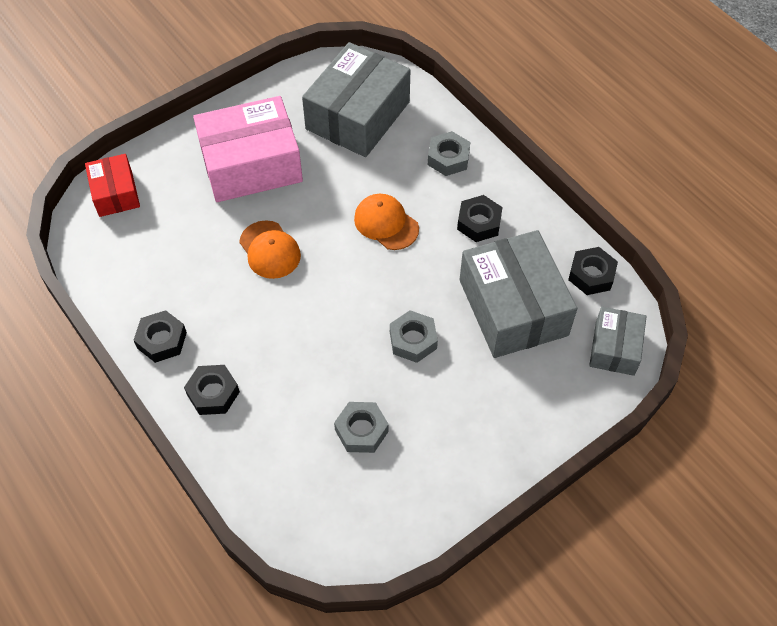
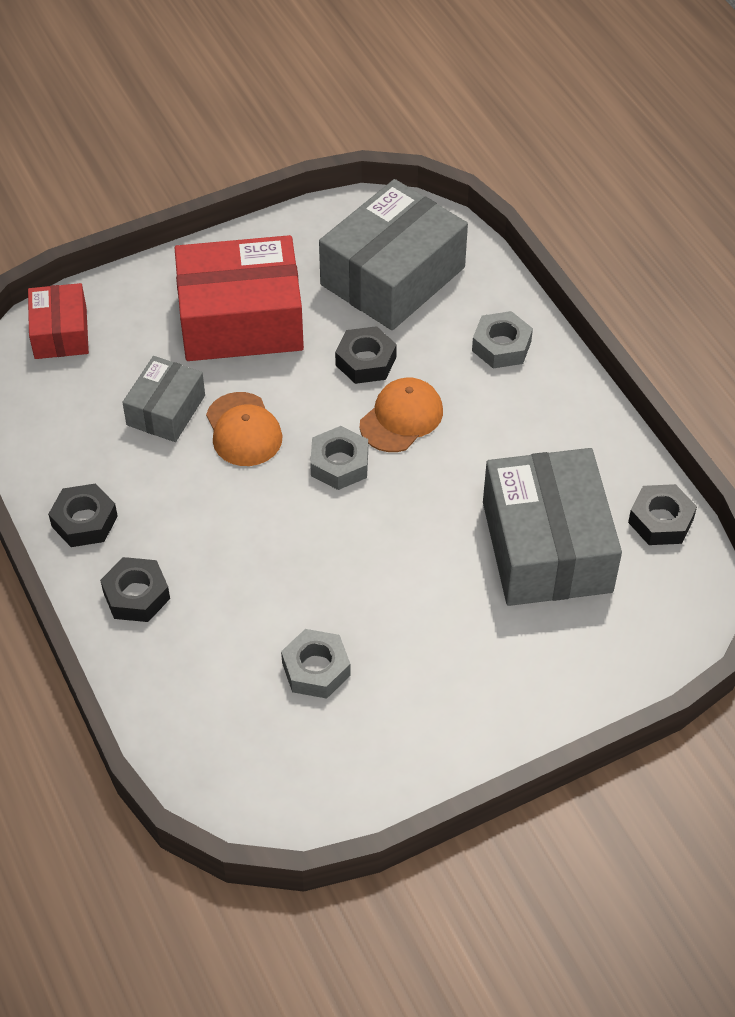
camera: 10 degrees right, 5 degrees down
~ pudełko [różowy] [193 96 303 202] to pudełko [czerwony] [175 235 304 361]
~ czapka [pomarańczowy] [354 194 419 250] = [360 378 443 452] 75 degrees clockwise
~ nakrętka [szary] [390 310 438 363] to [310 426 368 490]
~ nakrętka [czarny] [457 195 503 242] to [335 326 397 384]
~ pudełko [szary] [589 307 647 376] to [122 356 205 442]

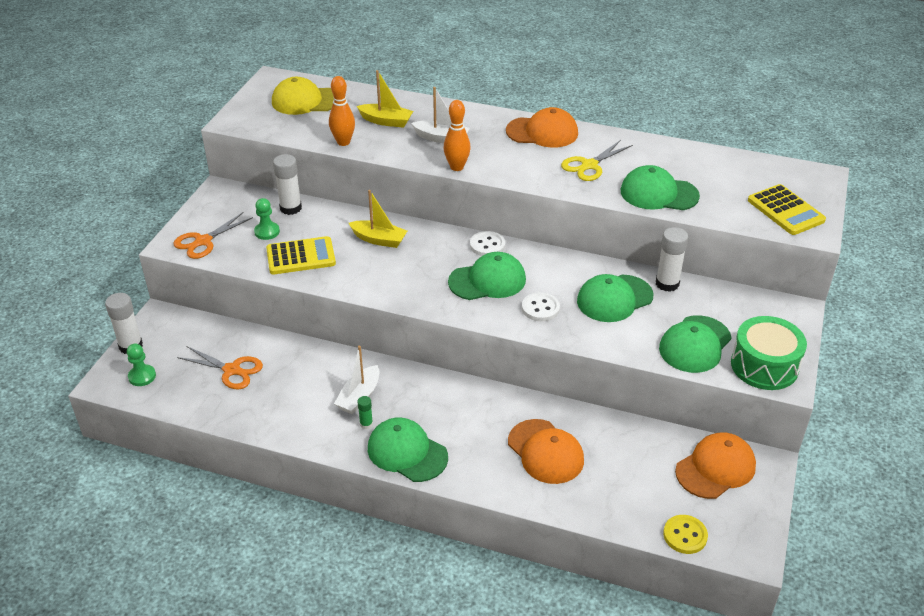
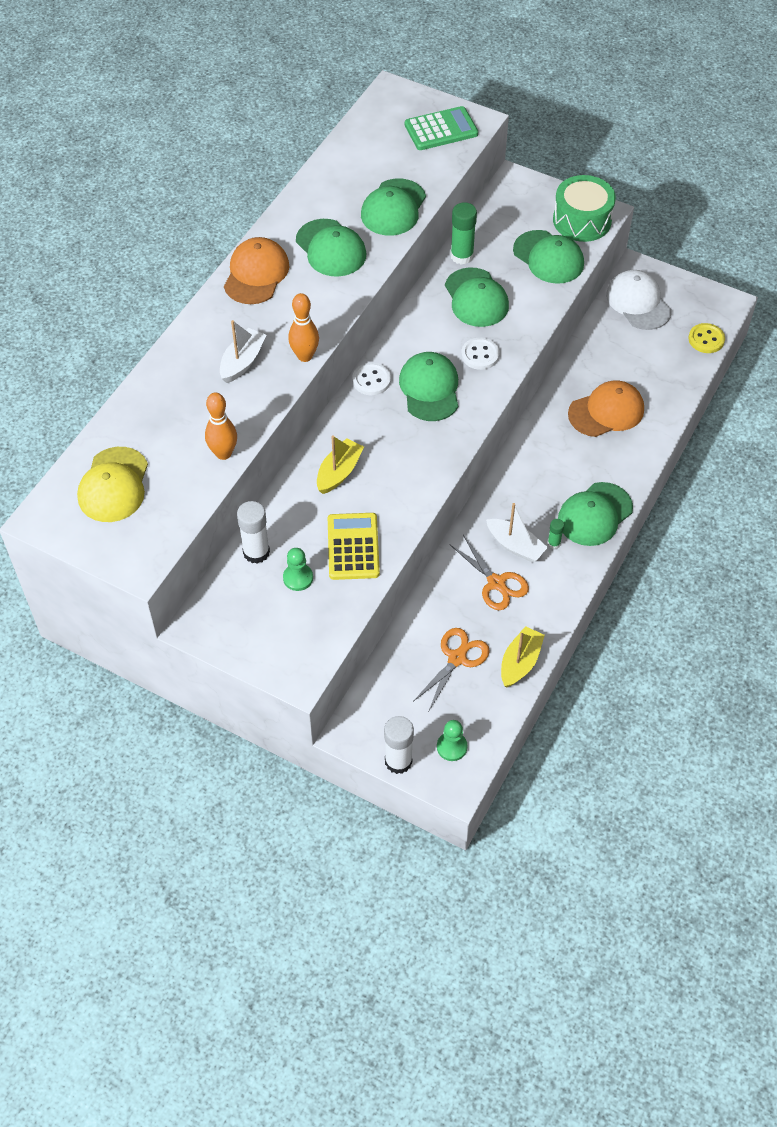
camera: 80 degrees left, 15 degrees up
~ nożyczki [pomarańczowy] [173 212 253 259] to [449 535 529 610]
~ łódka [żółty] [357 70 413 128] to [501 626 545 688]
~ nożyczki [żółty] [561 140 633 181] to czapka [zielony] [296 219 366 277]
~ klej w sztyfcie [biały] [656 227 689 292] to klej w sztyfcie [zielony] [451 202 477 265]
~ czapka [pomarańczowy] [675 432 756 499] to czapka [biały] [606 270 672 330]
~ kalkulator [żółty] [748 184 826 235] to kalkulator [zielony] [405 106 478 150]

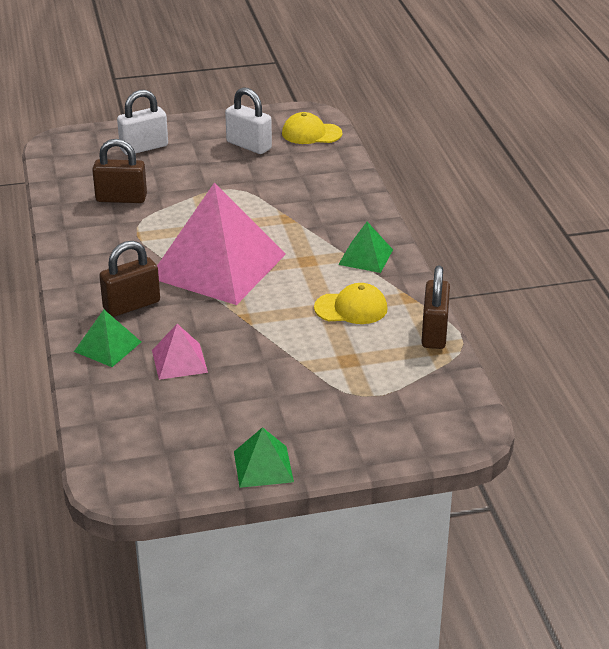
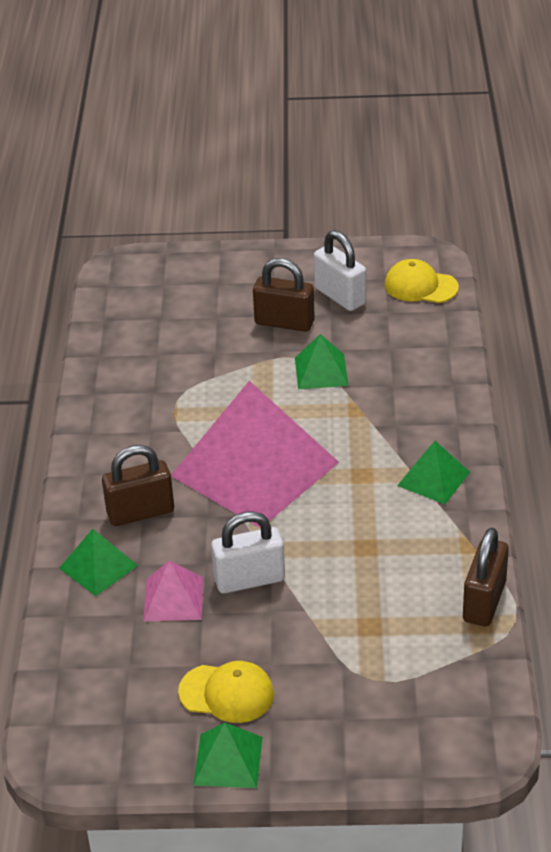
camera: 15 degrees right, 5 degrees up
~ kłódka [brązowy] [92 139 147 203] to [253 258 315 332]
~ kłódka [biały] [117 90 168 155] to [211 511 285 593]
~ czapka [żółty] [314 283 387 324] to [178 661 274 723]
+ piramida [zielony] [295 334 349 389]

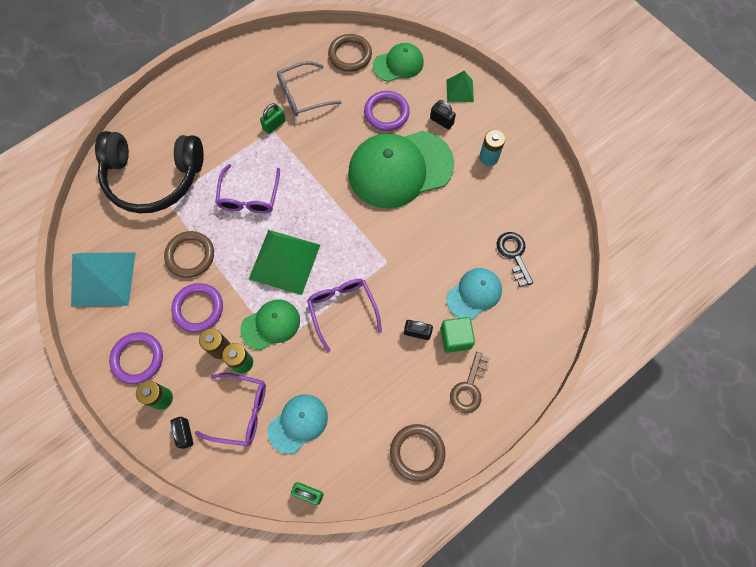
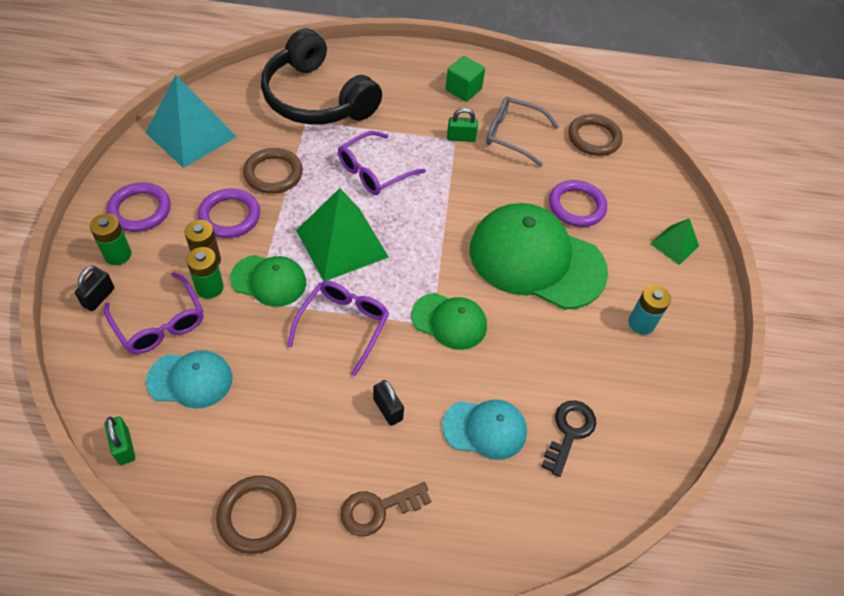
camera: 40 degrees right, 15 degrees down
~ czapka [zielony] [373 43 424 82] to [411 293 487 350]
- kłódka [czarny] [430 100 456 130]
~ sześcian [zielony] [440 317 475 353] to [445 56 485 102]

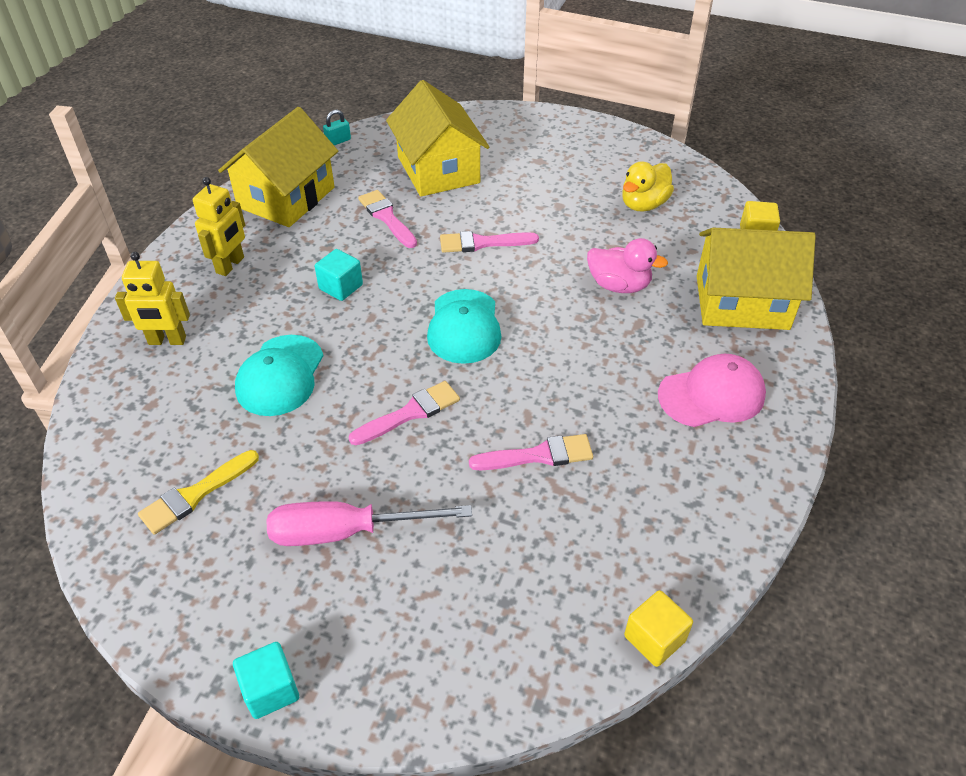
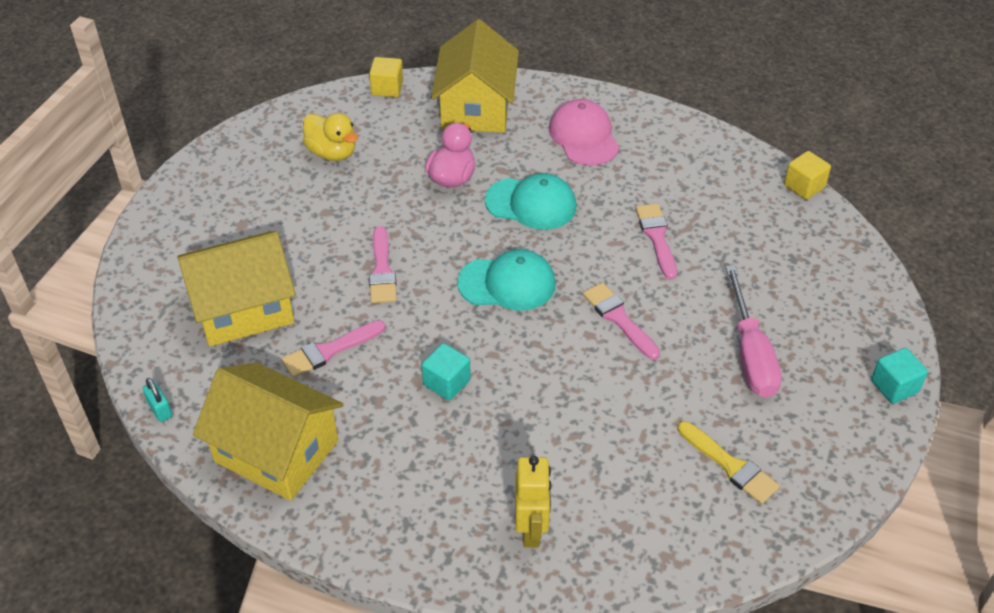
camera: 90 degrees left, 0 degrees up
- robot [żółty] [193 177 245 276]
~ czapka [turkusowy] [235 335 323 416] to [485 173 577 230]

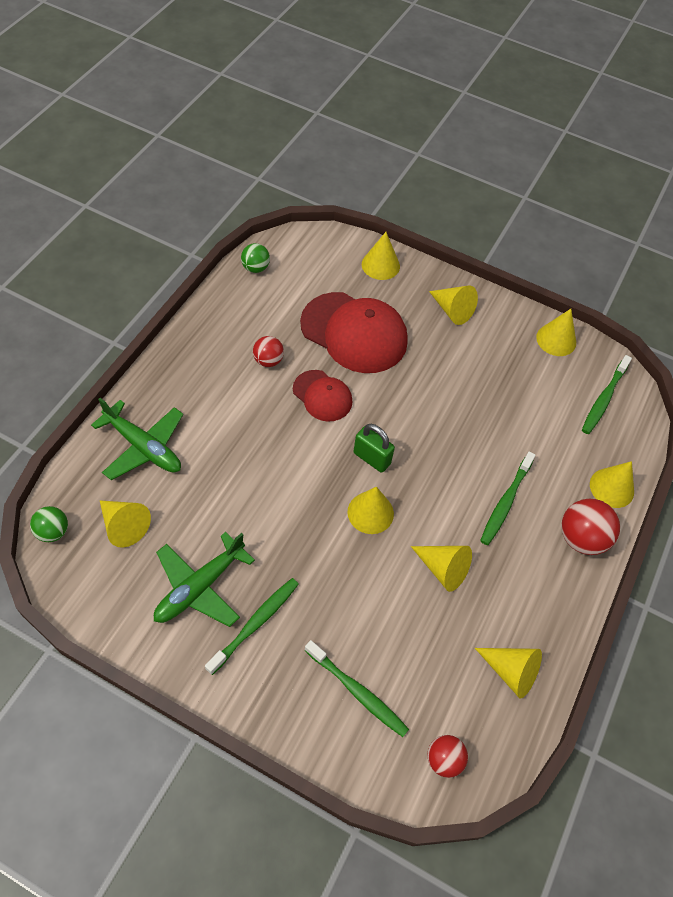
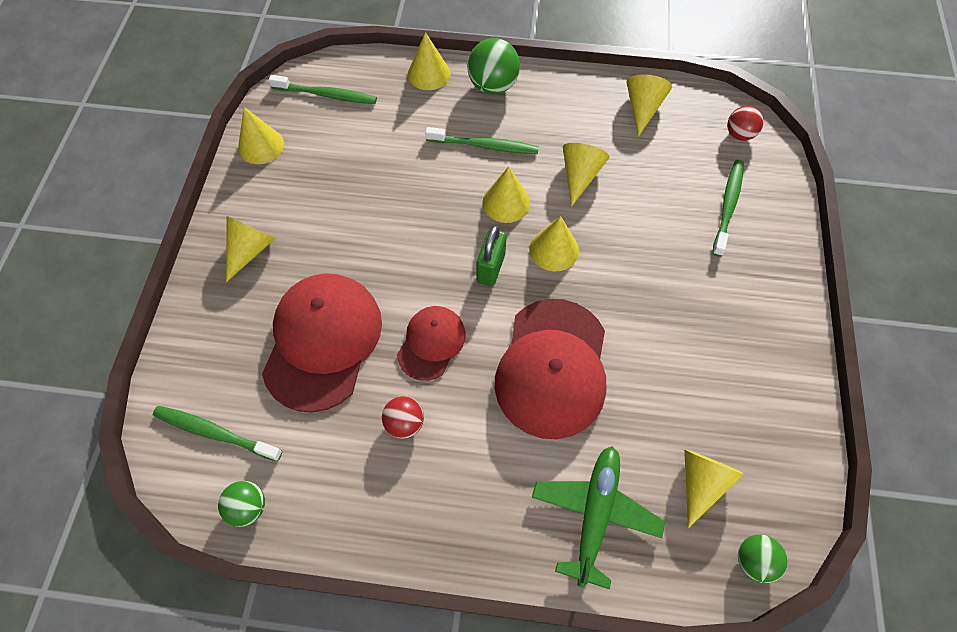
camera: 105 degrees left, 5 degrees up
- samolot [zielony] [154 532 255 627]
~ szczoteczka do zębów [zielony] [205 578 299 675] to [153 406 282 462]
~ stożek [żółty] [362 232 400 280] to [482 166 530 223]
~ piłka [czerwony] [561 499 620 555] to piłka [zielony] [467 38 520 94]
+ czapka [czerwony] [495 299 606 439]

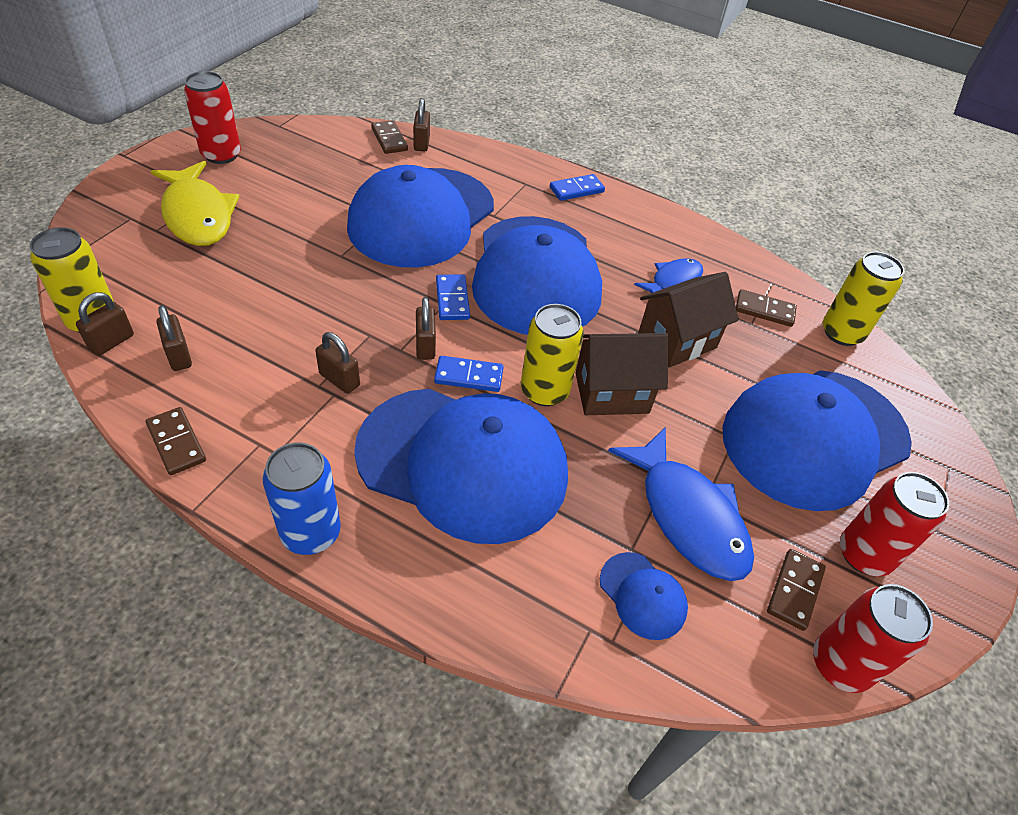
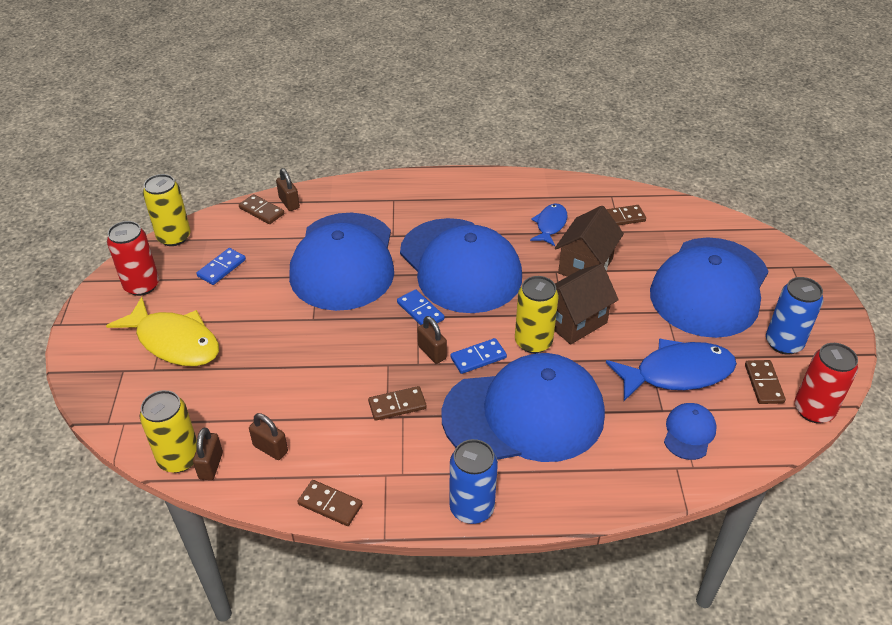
camera: 25 degrees left, 5 degrees down
~ kłódka [brązowy] [315 332 360 394] to kostka domina [brązowy] [368 386 427 421]
~ kostka domina [niebieski] [550 174 605 201] to [196 248 246 285]
~ czapka [niebieski] [600 552 688 640] = [664 403 717 460] 90 degrees counterclockwise
~ ryba [niebieski] [608 427 754 581] = [606 338 737 401] 45 degrees counterclockwise
~ puszka [żółty] [823 252 904 346] to [143 174 191 246]
~ puszka [czerwony] [840 472 949 577] to puszka [niebieski] [766 277 823 355]

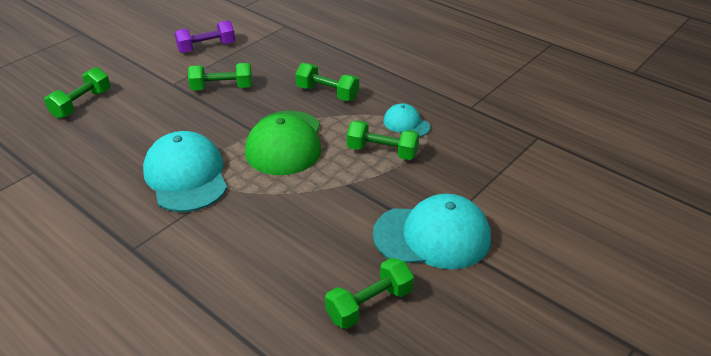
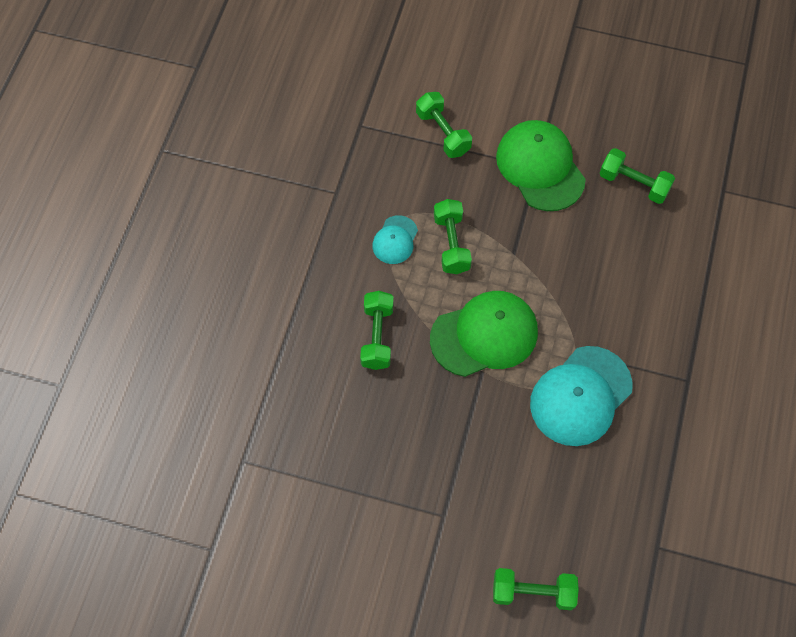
camera: 115 degrees left, 25 degrees up
- hantel [fioletowy] [174 20 235 53]
~ hantel [zielony] [188 63 252 90] to [416 92 472 158]
~ czapka [turkusowy] [373 194 491 269] to czapka [zielony] [496 120 586 211]

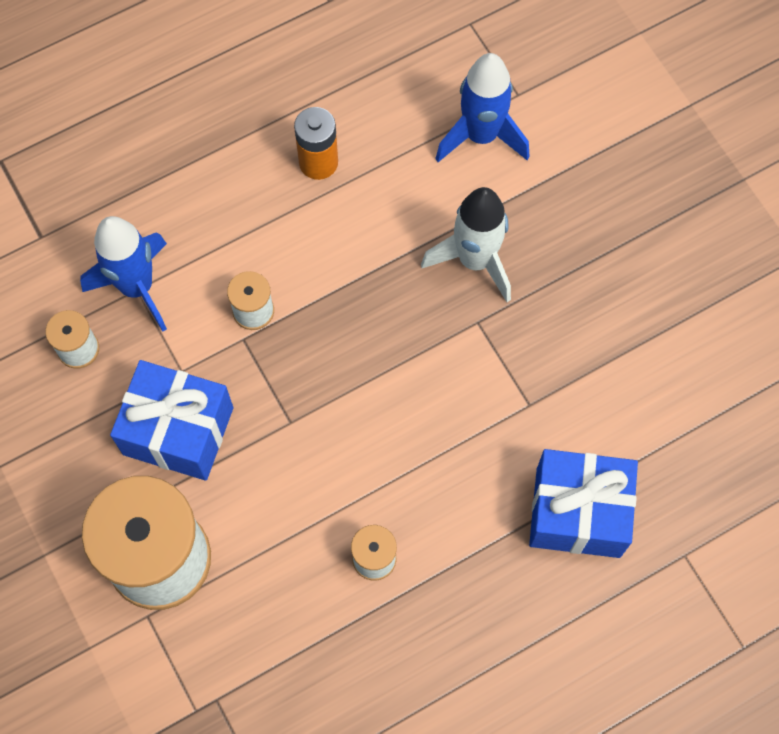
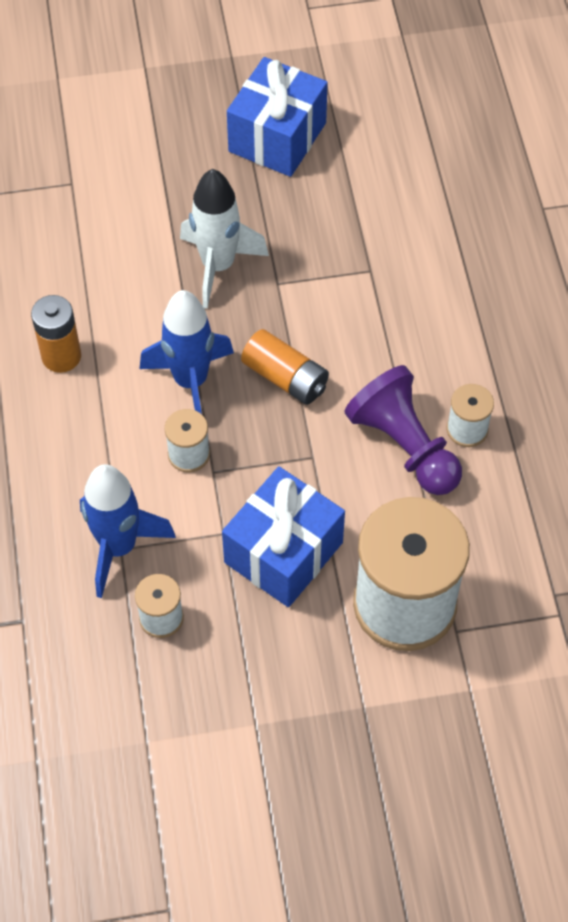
camera: 70 degrees left, 10 degrees down
~ rakieta [niebieski] [435 53 530 162] to [140 290 234 414]
~ prezent [niebieski] [529 449 638 558] to [227 57 328 177]
+ bateria [pomarańczowy] [241 329 329 405]
+ pionek [fioletowy] [344 365 462 495]

